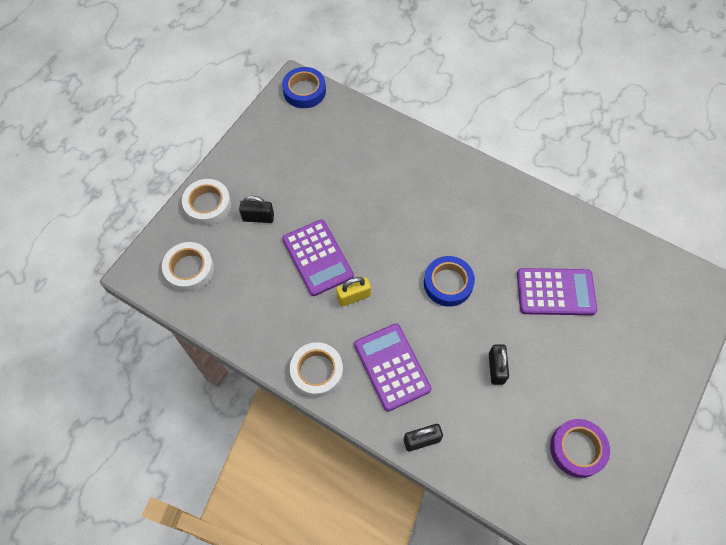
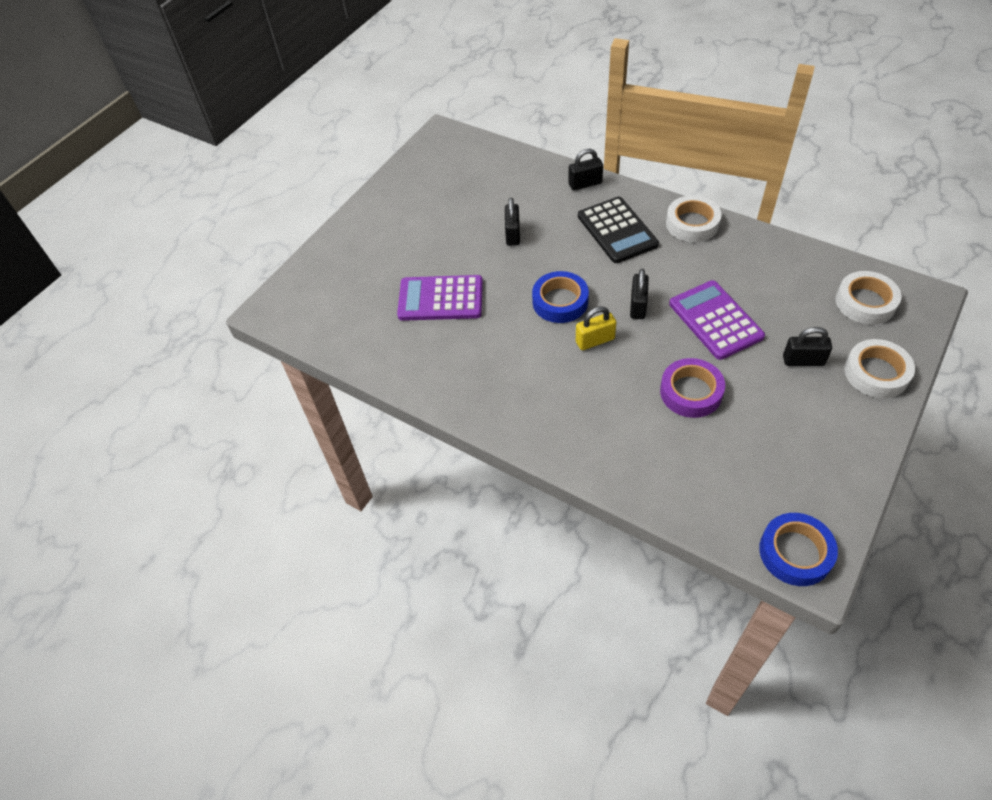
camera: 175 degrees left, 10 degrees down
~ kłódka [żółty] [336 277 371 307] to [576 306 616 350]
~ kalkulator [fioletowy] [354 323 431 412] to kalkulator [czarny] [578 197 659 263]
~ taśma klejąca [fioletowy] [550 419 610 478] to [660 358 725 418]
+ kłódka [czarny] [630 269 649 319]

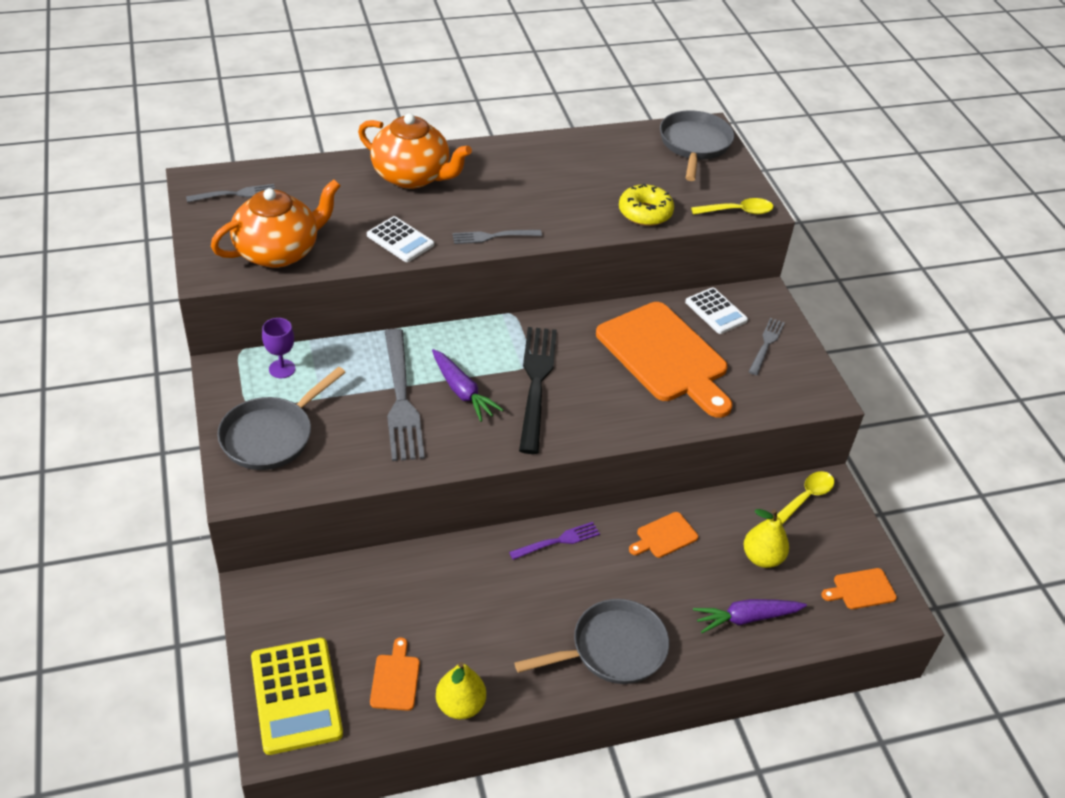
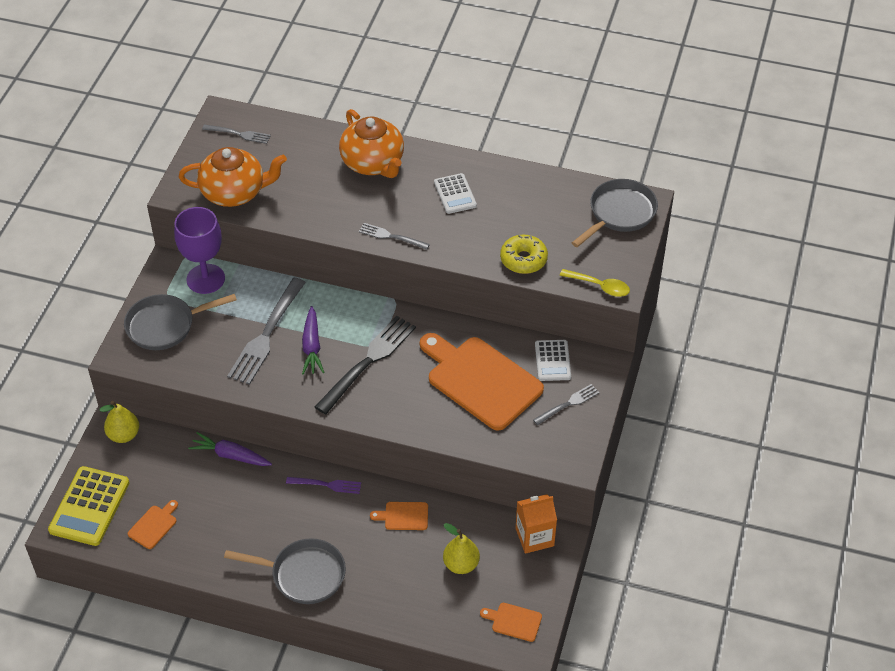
camera: 35 degrees right, 5 degrees up
~ kielich [fioletowy] [262 318 296 378] = [174 207 225 294] x1.91
~ kalkulator [biały] [367 216 434 262] to [434 173 477 214]
~ gruszka [żółty] [436 662 486 719] to [100 401 139 443]
~ deska do krojenia [pomarańczowy] [596 302 733 418] = [420 333 544 431] 135 degrees clockwise
~ marchewka [fioletowy] [693 599 807 633] to [188 432 272 466]
~ łyżka [żółty] [777 471 834 525] to karton mleka [pomarańczowy] [516 494 557 554]

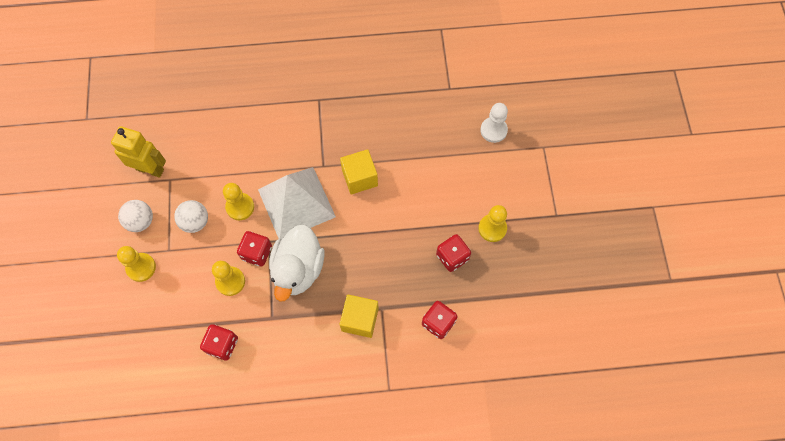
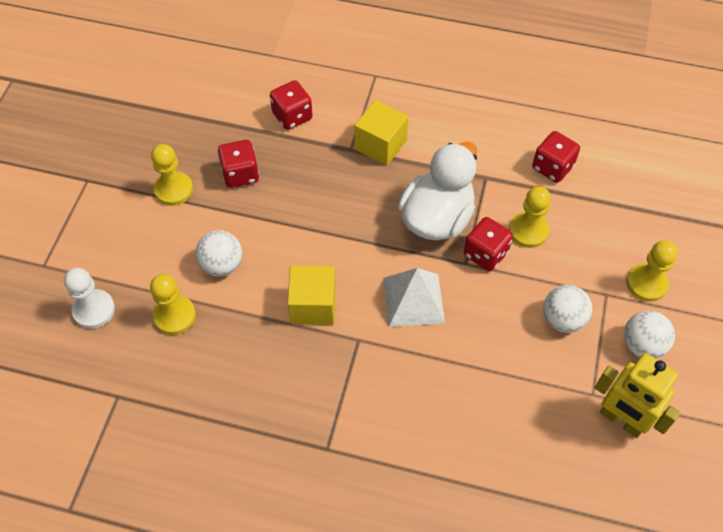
camera: 160 degrees left, 10 degrees down
~ pionek [żółty] [223 183 254 220] to [150 274 196 335]
~ piramida [biały] [258 167 336 240] = [383 268 445 327] x0.64
+ piłka [biały] [195 230 242 276]

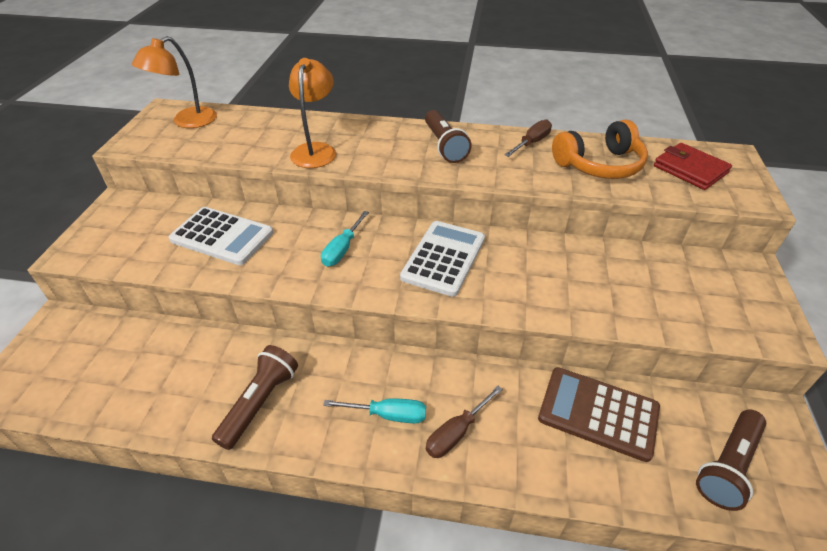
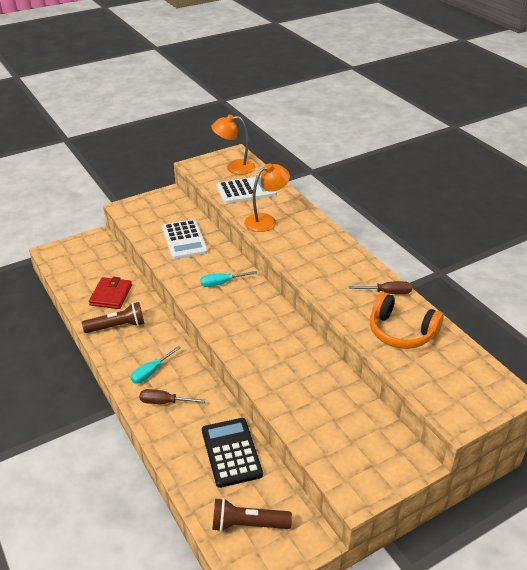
camera: 50 degrees right, 5 degrees down
~ śrubokręt [turkusowy] [323 398 426 423] = [131 346 181 384] 75 degrees clockwise
~ kalkulator [biały] [400 221 485 297] to [216 176 277 204]
- latarka [brązowy] [425 110 472 163]
~ kalkulator [brązowy] [538 367 660 462] to kalkulator [czarny] [202 418 263 488]
~ portfel [czerwony] [654 143 732 190] to [89 277 132 309]

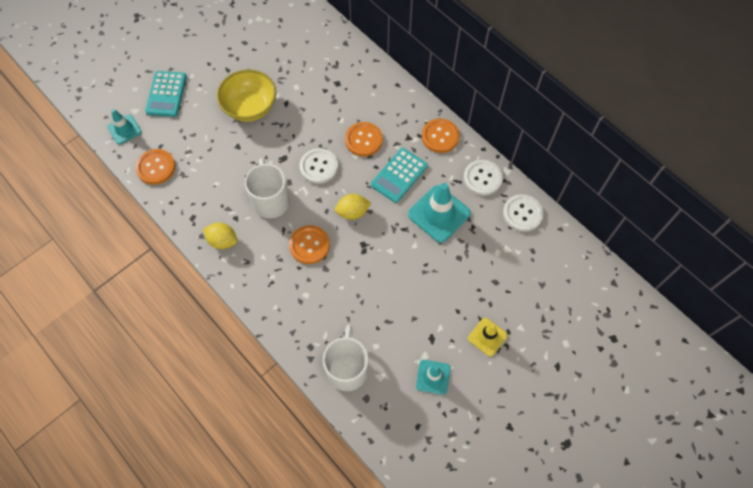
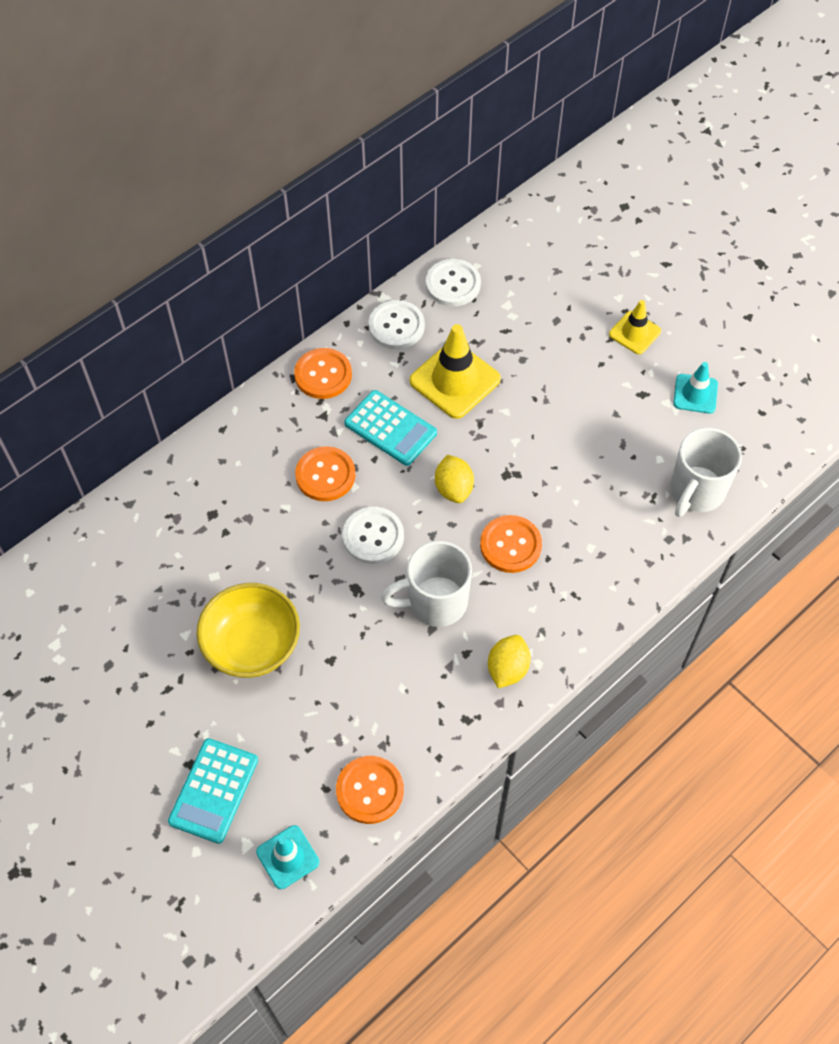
camera: 90 degrees left, 5 degrees down
~ kalkulator [turkusowy] [145 71 187 117] = [168 738 258 844] 105 degrees clockwise
~ kubek [biały] [323 325 369 391] = [670 428 742 517] 60 degrees counterclockwise
~ pachołek [turkusowy] [408 183 471 243] to pachołek [żółty] [410 324 501 419]

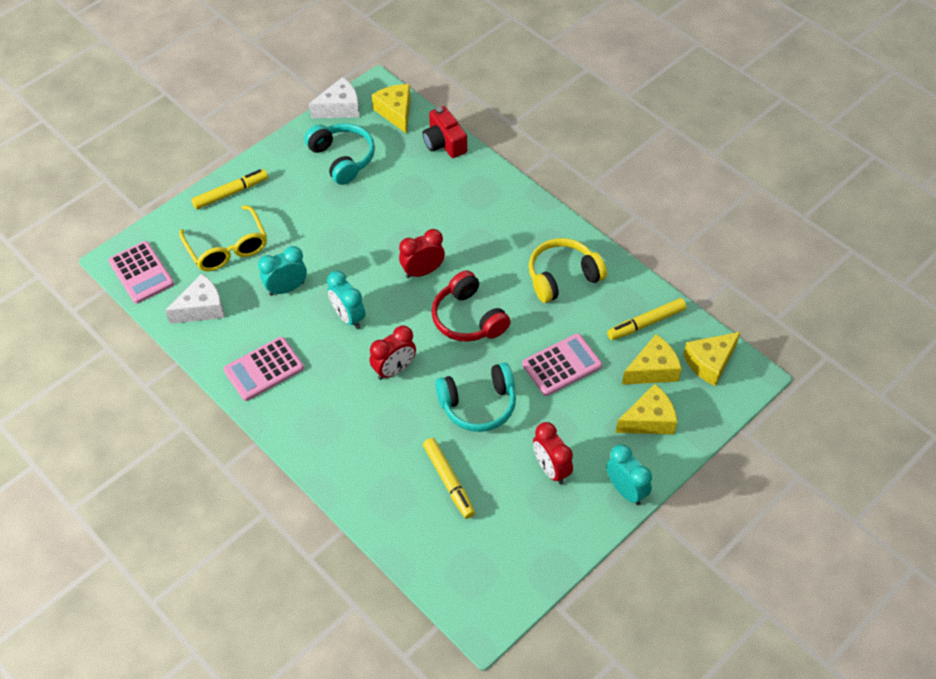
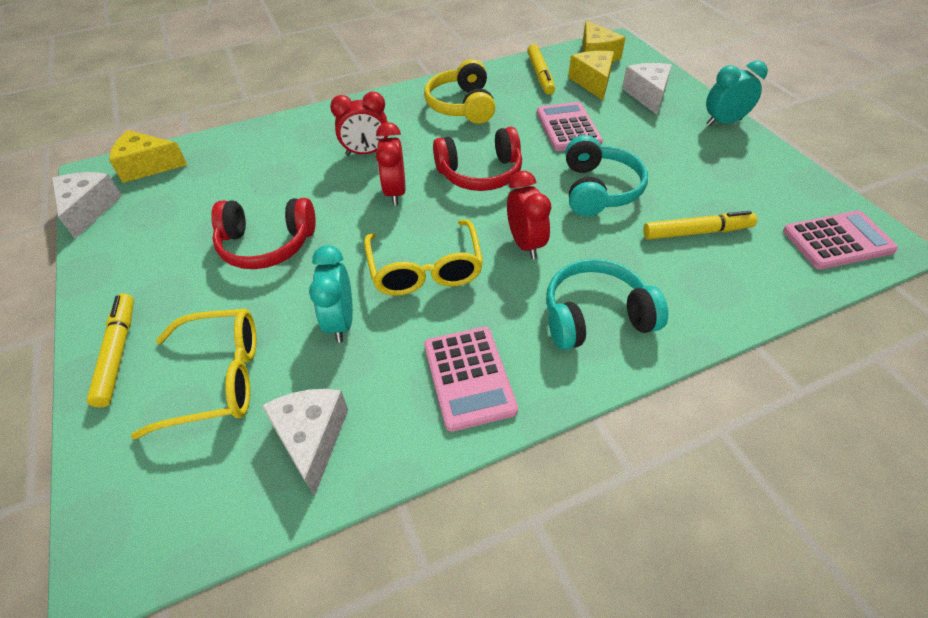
camera: 70 degrees left, 5 degrees down
~ kalkulator [różowy] [108 241 174 304] to [783 211 898 269]
~ słuchawki [turkusowy] [304 123 375 185] to [546 259 668 350]
~ budzik [turkusowy] [327 271 365 329] to okulary [żółty] [364 220 483 296]
- aparat fotograficzny [czerwony] [423 106 467 158]
~ budzik [czerwony] [533 422 573 484] to [330 92 388 156]
~ ser [żółty] [616 384 677 434] to ser [biały] [622 63 672 115]
+ słuchawki [czerwony] [211 198 316 269]

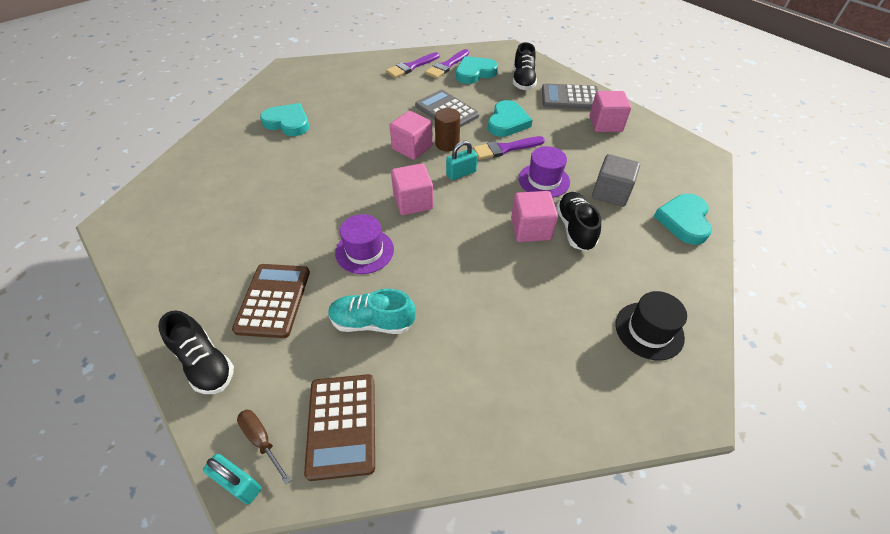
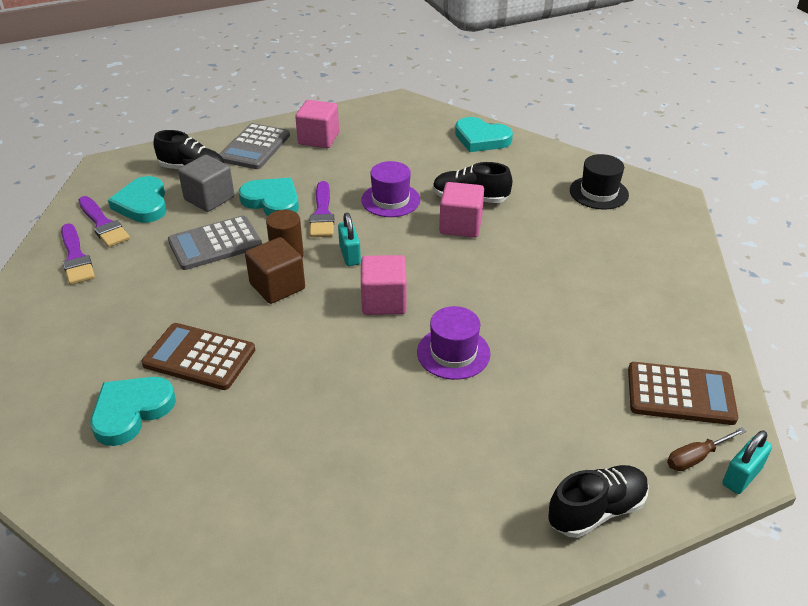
camera: 75 degrees left, 10 degrees down
~ kalkulator [brązowy] [232 264 310 338] to [142 323 255 390]
- but [turkusowy] [328 289 416 334]
~ sześcian [różowy] [390 111 433 160] to sześcian [brązowy] [245 237 305 304]
~ sześcian [szary] [592 154 640 207] to [178 155 235 212]

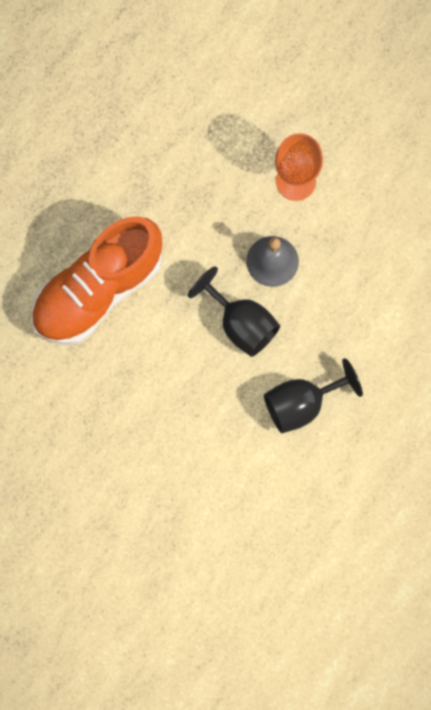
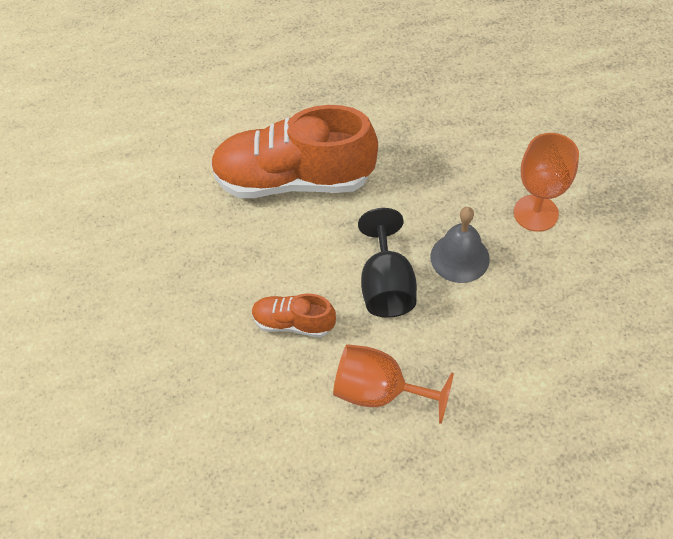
camera: 45 degrees right, 20 degrees down
~ kielich [czarny] [264 358 363 433] to kielich [pomarańczowy] [333 344 454 424]
+ but [pomarańczowy] [252 293 336 338]

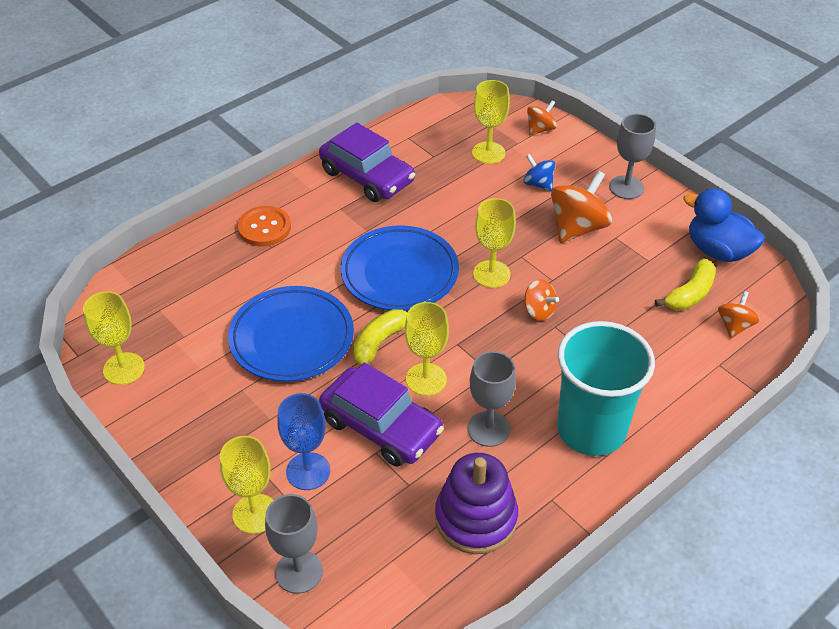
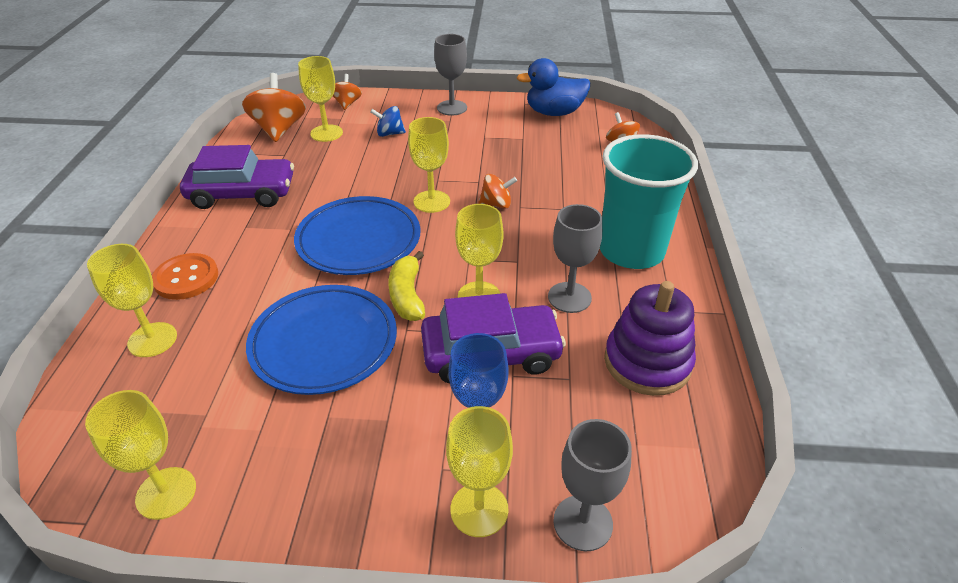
camera: 45 degrees left, 5 degrees down
~ bączek [pomarańczowy] [551 171 612 243] to [242 73 306 142]
- banan [żółty] [655 259 716 310]
+ kielich [żółty] [87 244 177 357]

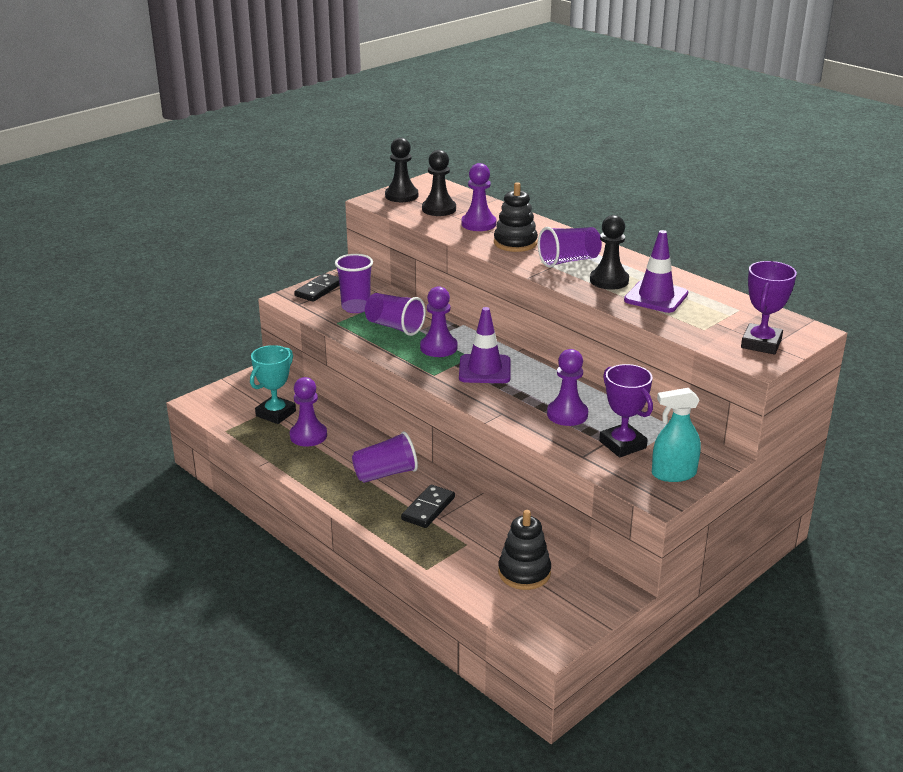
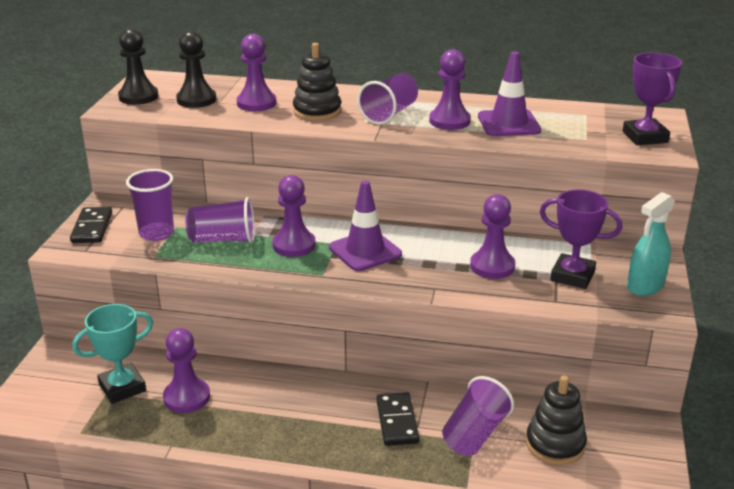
camera: 35 degrees left, 0 degrees up
~ puchar [turkusowy] [250 345 296 424] = [72 304 153 404] 60 degrees clockwise
~ szklanka [fioletowy] [352 431 418 483] to [442 376 514 456]
~ pionek [czarny] [590 215 629 290] to pionek [fioletowy] [429 49 471 130]

